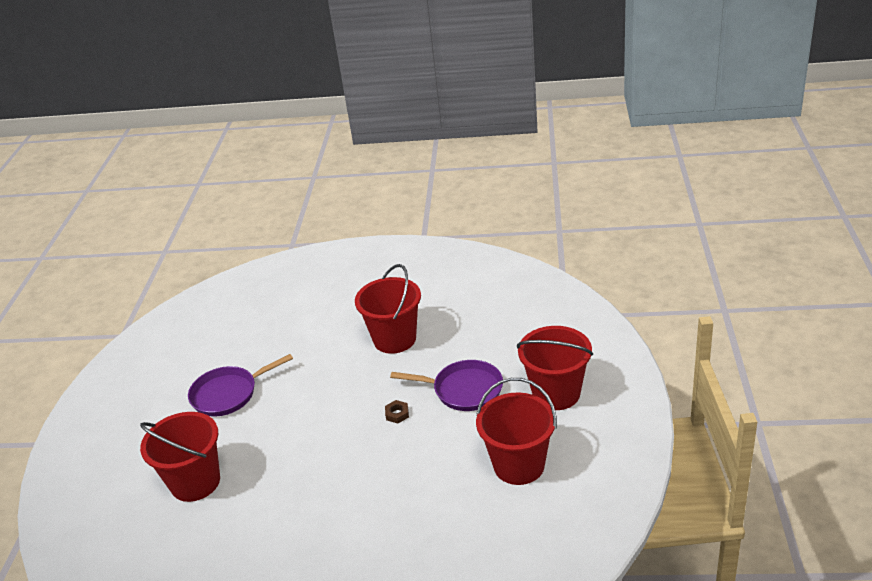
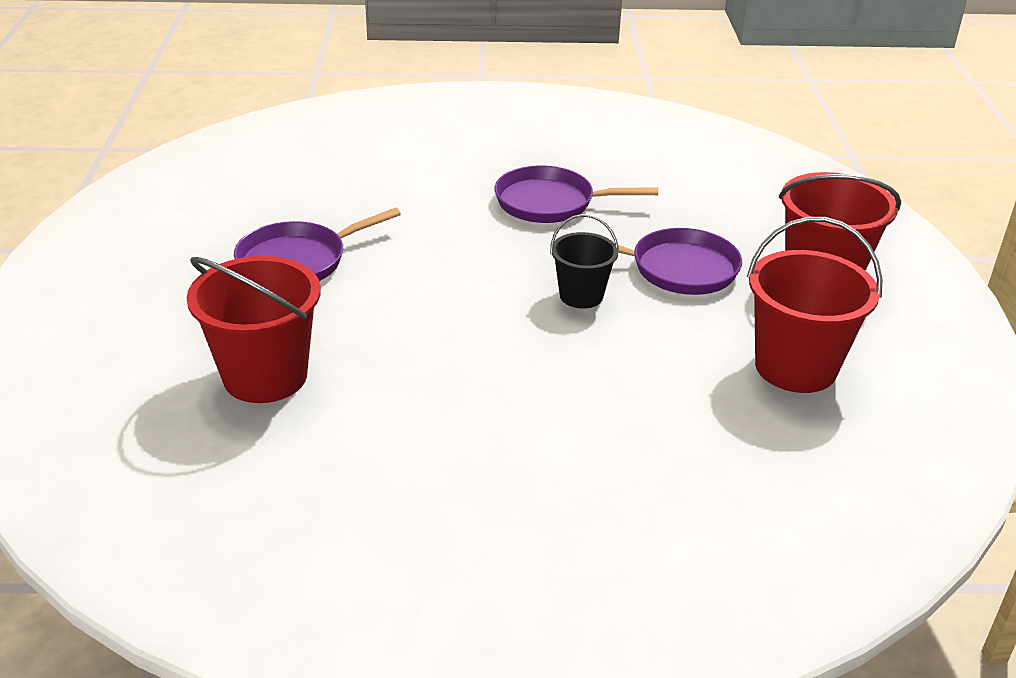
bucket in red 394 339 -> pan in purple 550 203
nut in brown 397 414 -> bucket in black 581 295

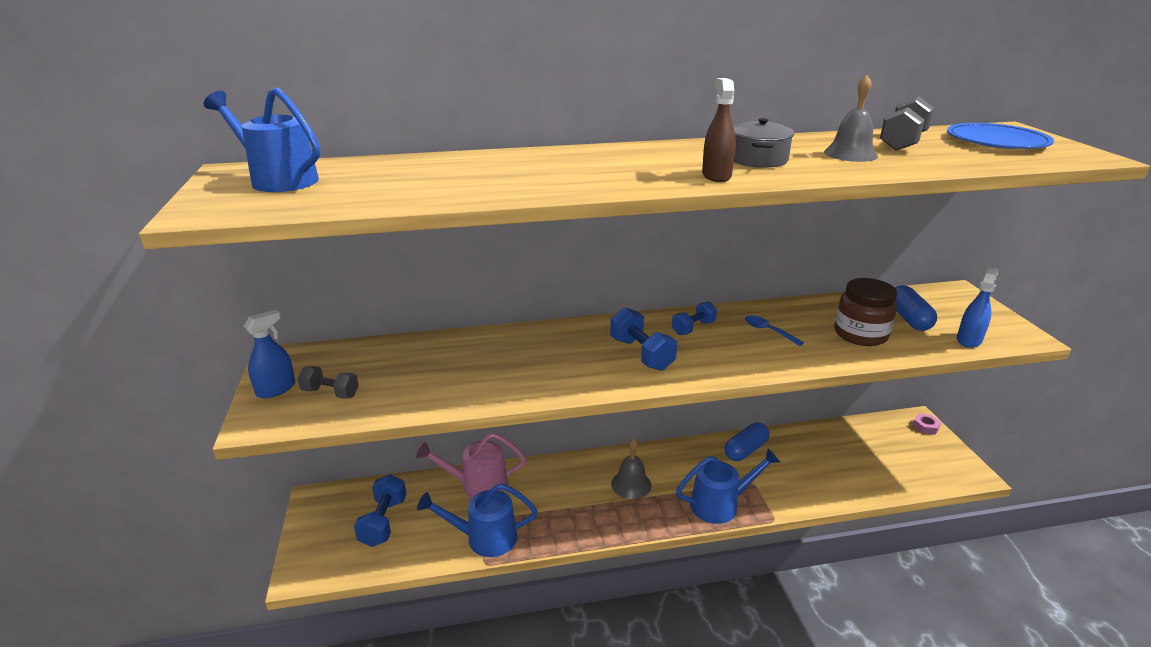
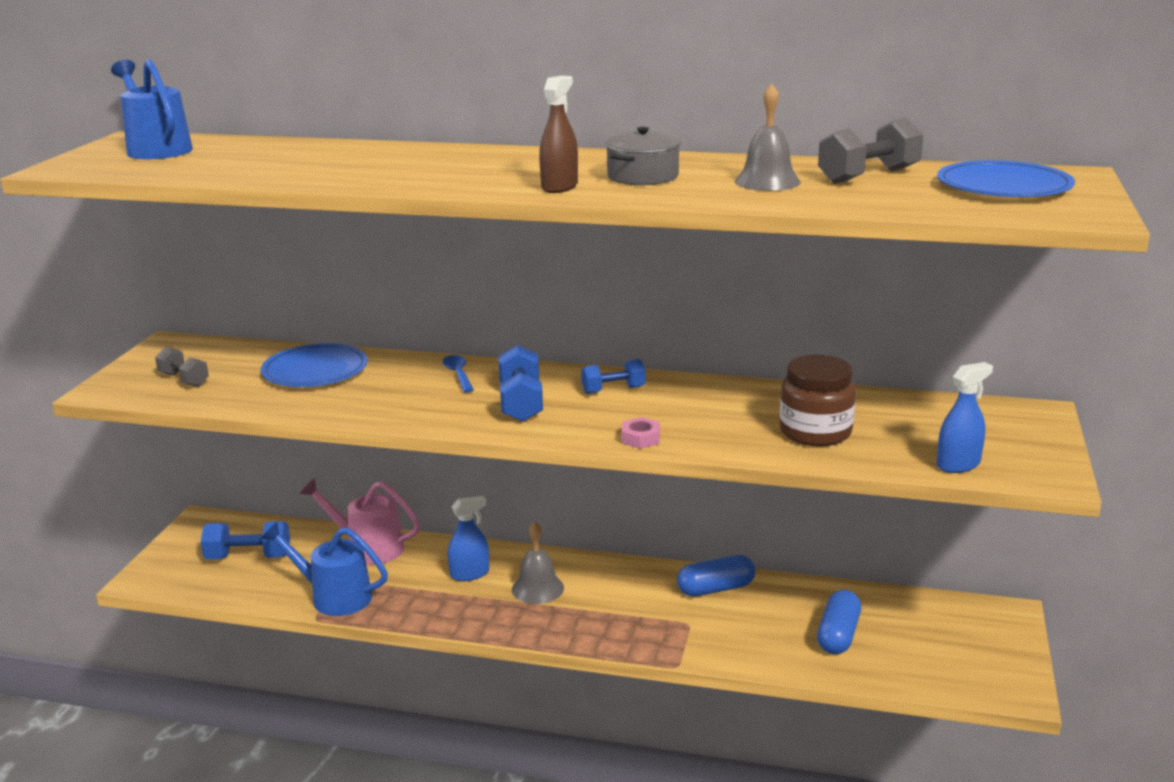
watering can in blue 721 504 -> none
none -> plate in blue 315 371
spray bottle in blue 276 389 -> spray bottle in blue 469 574, move
spoon in blue 768 331 -> spoon in blue 458 374, move
capsule in blue 908 318 -> capsule in blue 838 635, move
nut in pink 925 427 -> nut in pink 640 438, move
dumbbell in blue 383 522 -> dumbbell in blue 248 557, 60 degrees clockwise

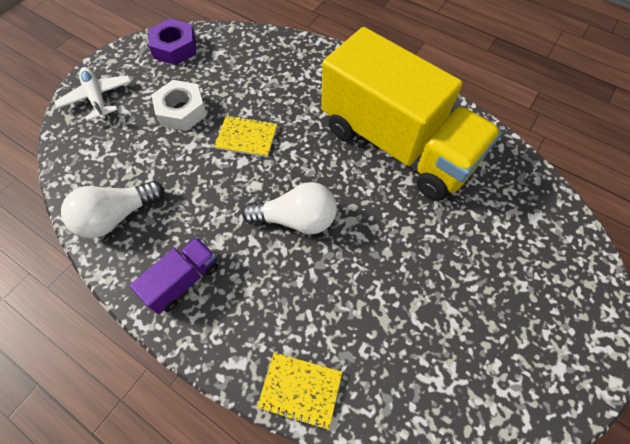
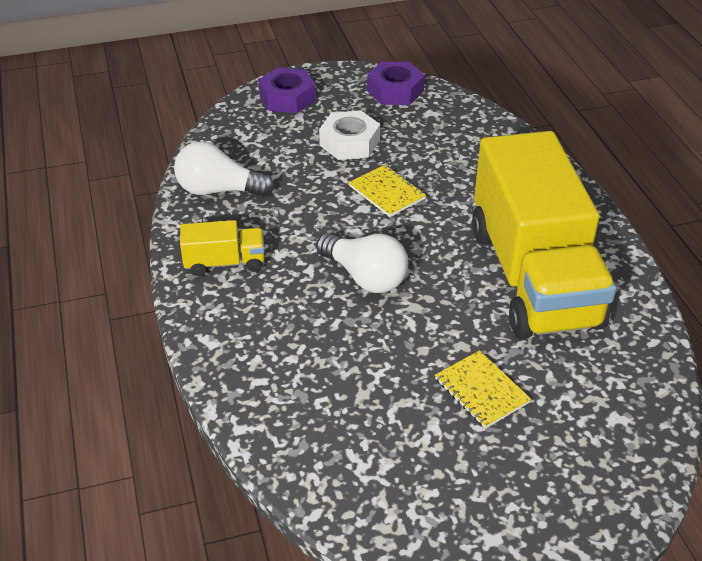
notebook in yellow 300 390 -> notebook in yellow 481 391, move
plane in white 97 98 -> nut in purple 287 98
truck in purple 183 281 -> truck in yellow 225 263

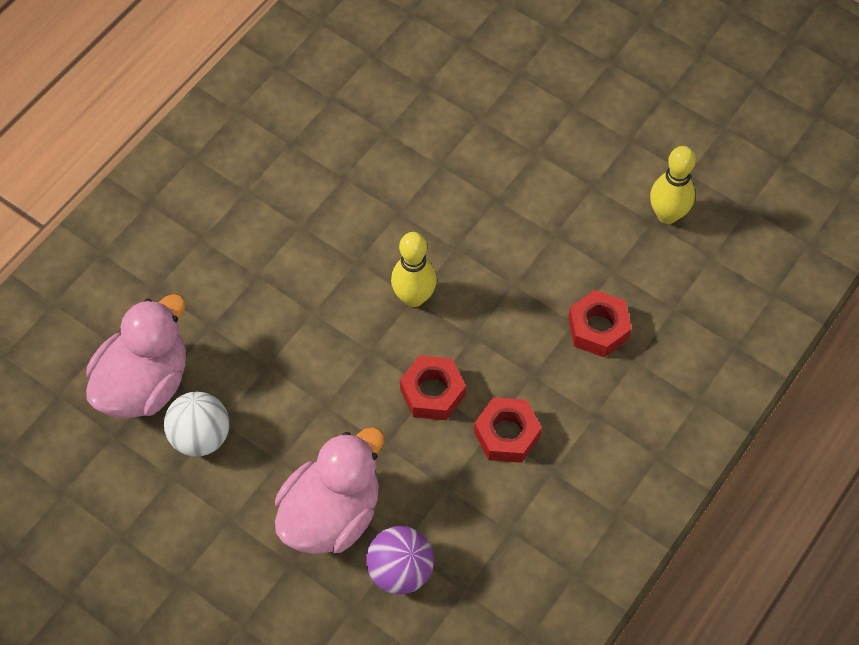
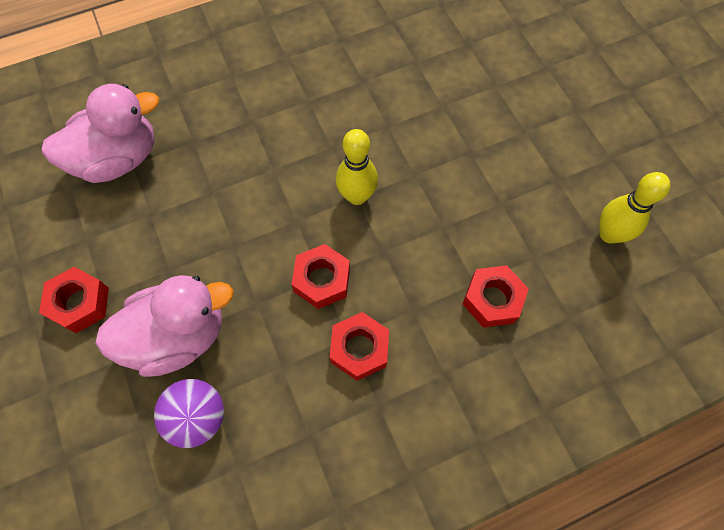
ball in white 201 436 -> none
none -> nut in red 80 303

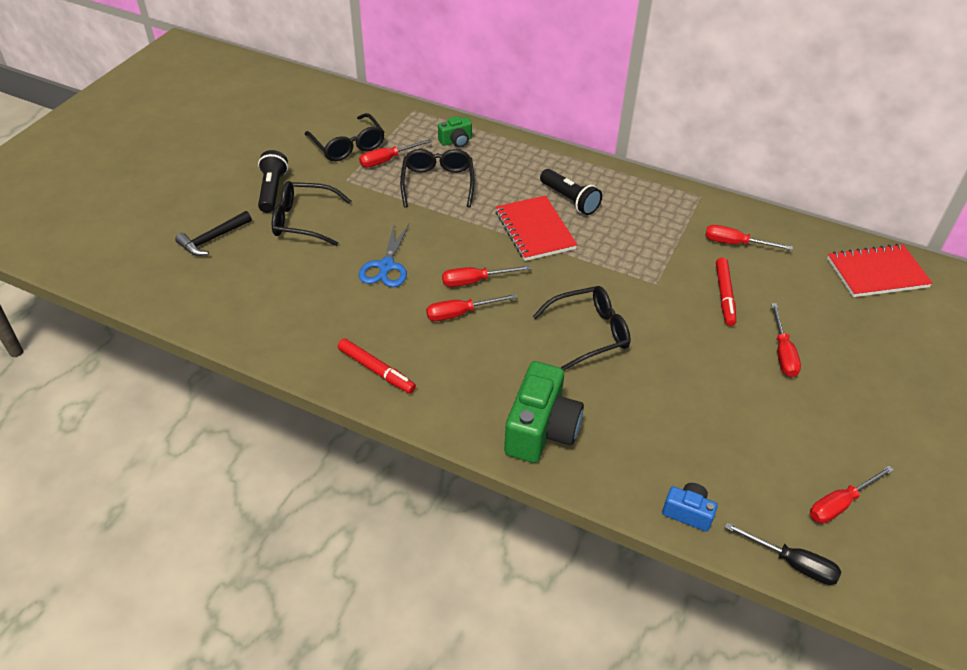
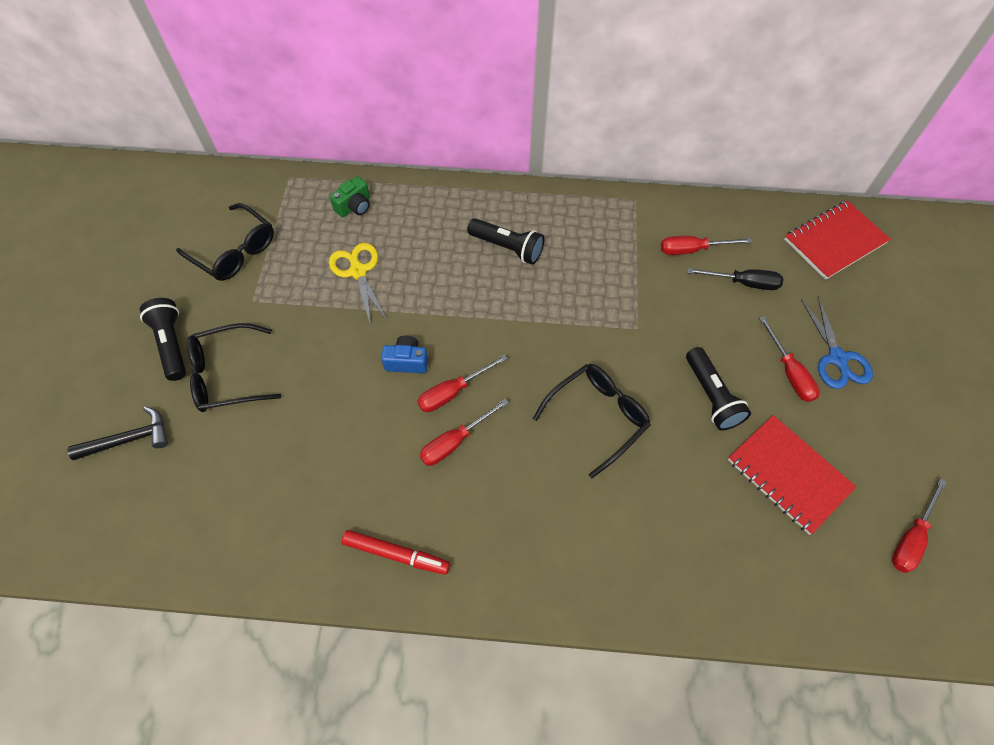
screwdriver in red 387 160 -> none
camera in green 541 430 -> none
marker in red 724 295 -> none
none -> flashlight in black 711 396
scissors in blue 386 266 -> scissors in blue 837 359, move
notebook in red 534 230 -> notebook in red 788 475, move
camera in blue 688 512 -> camera in blue 407 361, move
screwdriver in black 792 563 -> screwdriver in black 743 283, move
glasses in black 437 183 -> scissors in yellow 358 271
hammer in black 213 239 -> hammer in black 129 439, 135 degrees counterclockwise

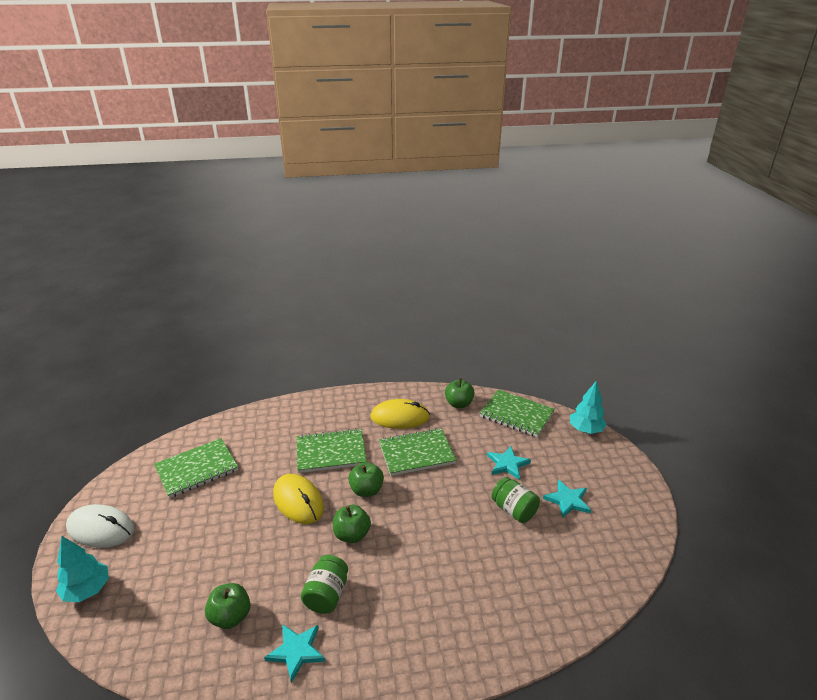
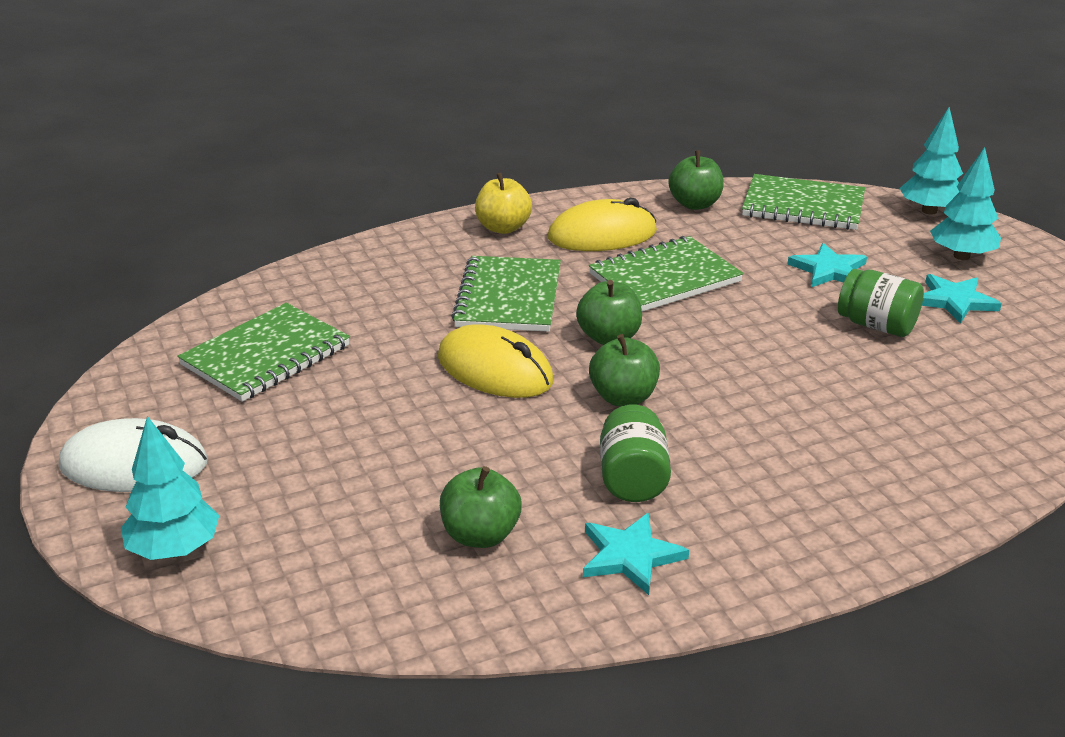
none -> apple in yellow 503 228
none -> tree in turquoise 961 256
notebook in green 331 452 -> notebook in green 508 297, 60 degrees counterclockwise

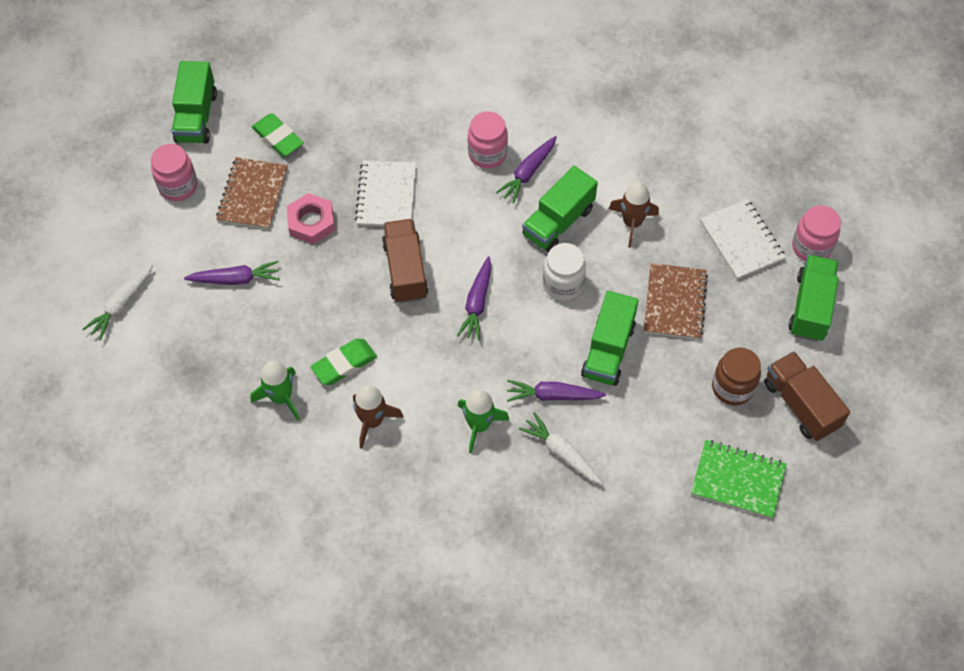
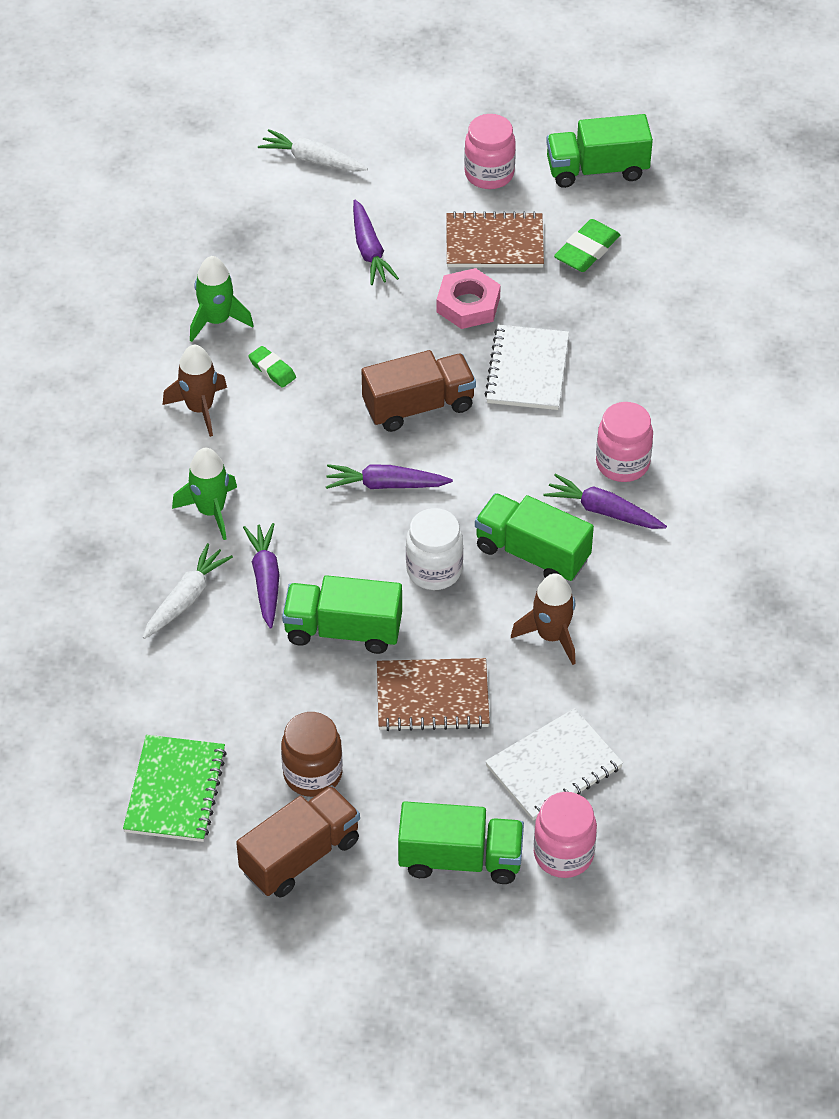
notebook in white 386 195 -> notebook in white 527 370, 75 degrees counterclockwise
eraser in green 344 364 -> eraser in green 272 370, x0.63

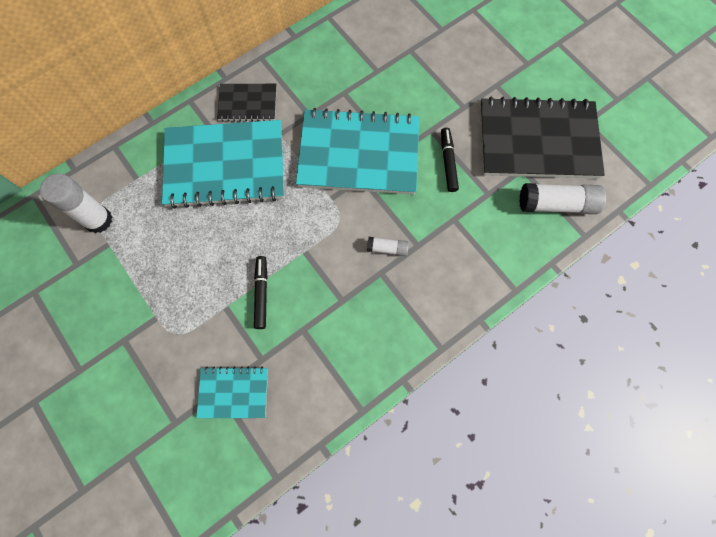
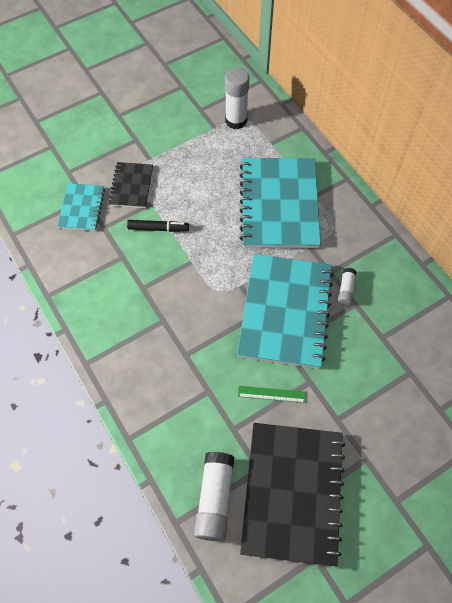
notebook in black 248 104 -> notebook in black 131 186, move
glue stick in white 387 248 -> glue stick in white 346 290, move
marker in black 448 162 -> ruler in green 271 394

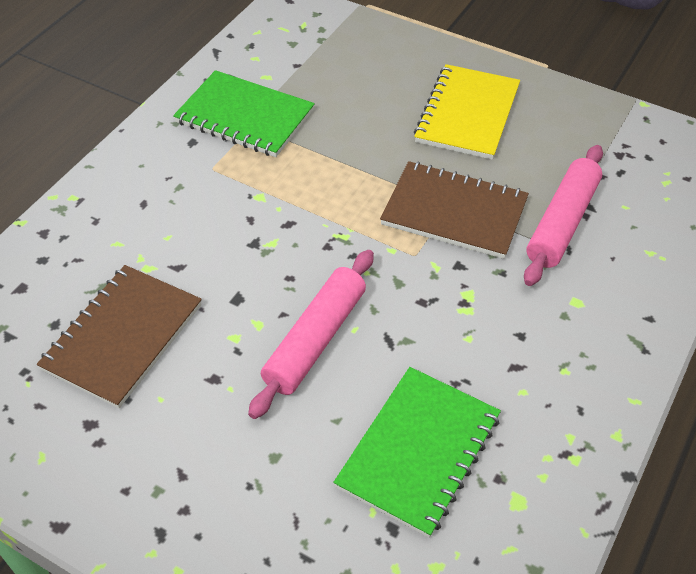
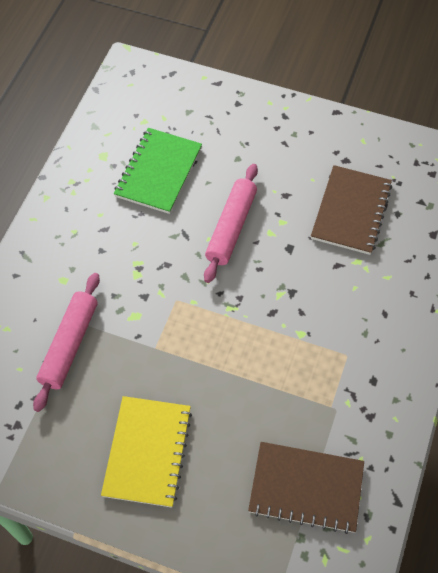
notebook in green 244 117 -> none
notebook in brown 454 212 -> notebook in brown 306 488, move

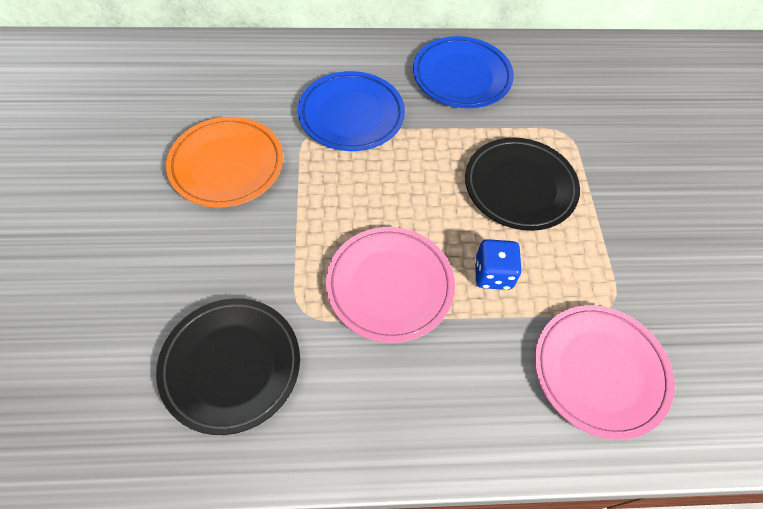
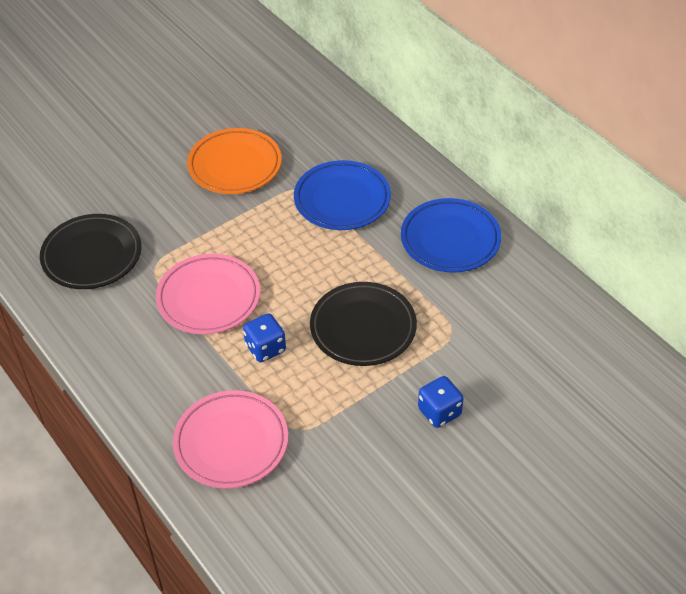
none -> dice in blue 439 412

